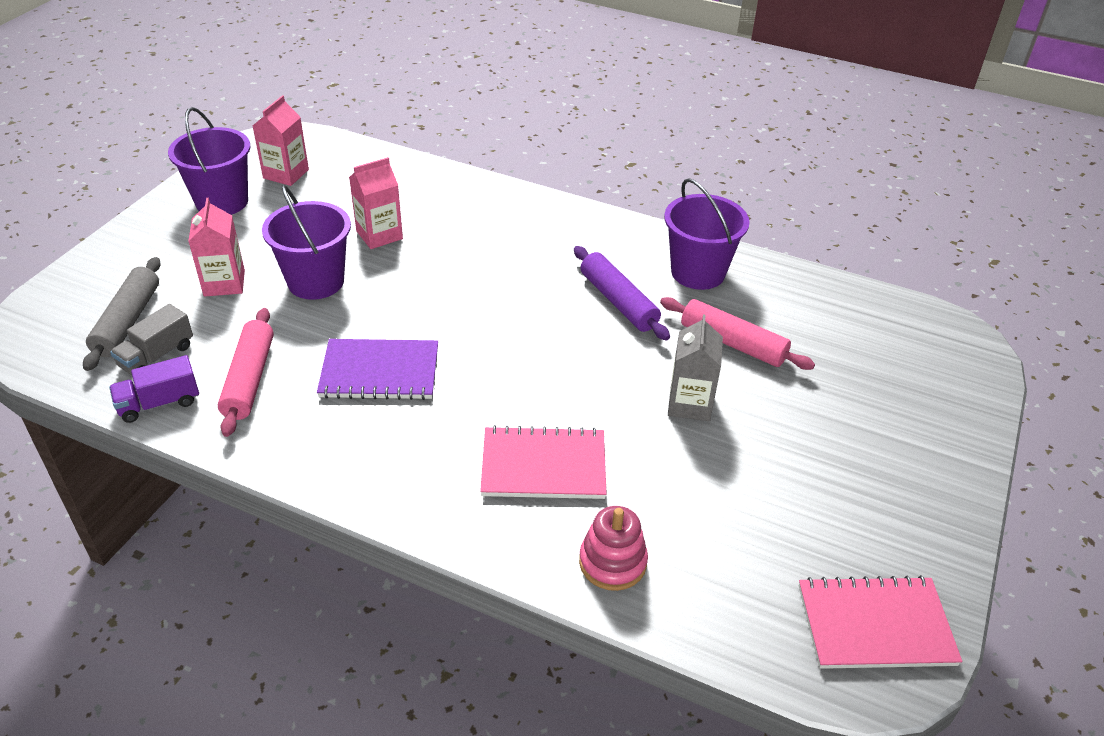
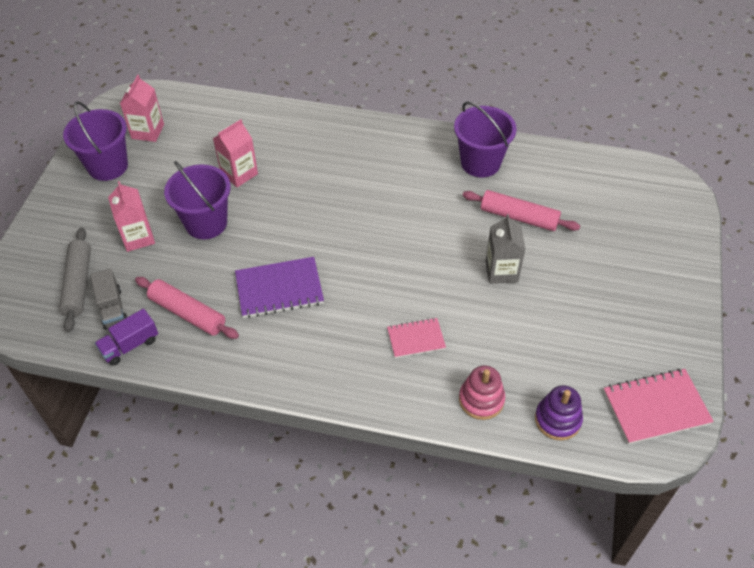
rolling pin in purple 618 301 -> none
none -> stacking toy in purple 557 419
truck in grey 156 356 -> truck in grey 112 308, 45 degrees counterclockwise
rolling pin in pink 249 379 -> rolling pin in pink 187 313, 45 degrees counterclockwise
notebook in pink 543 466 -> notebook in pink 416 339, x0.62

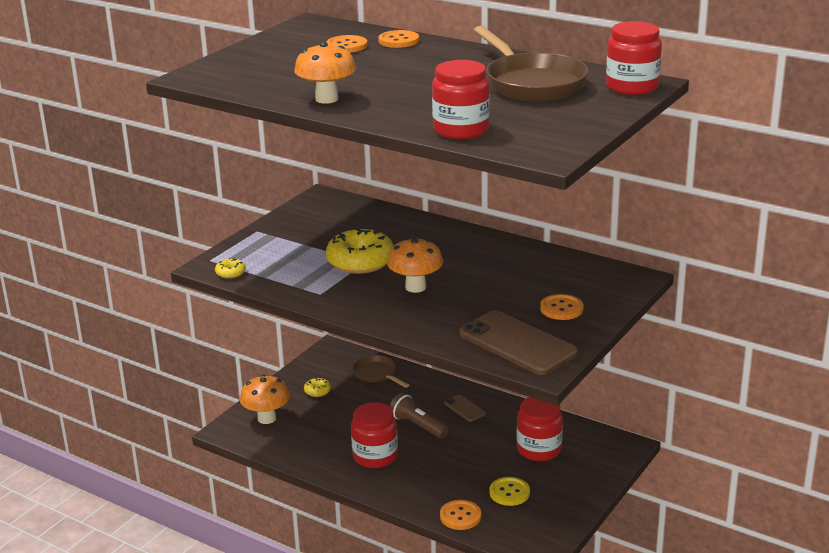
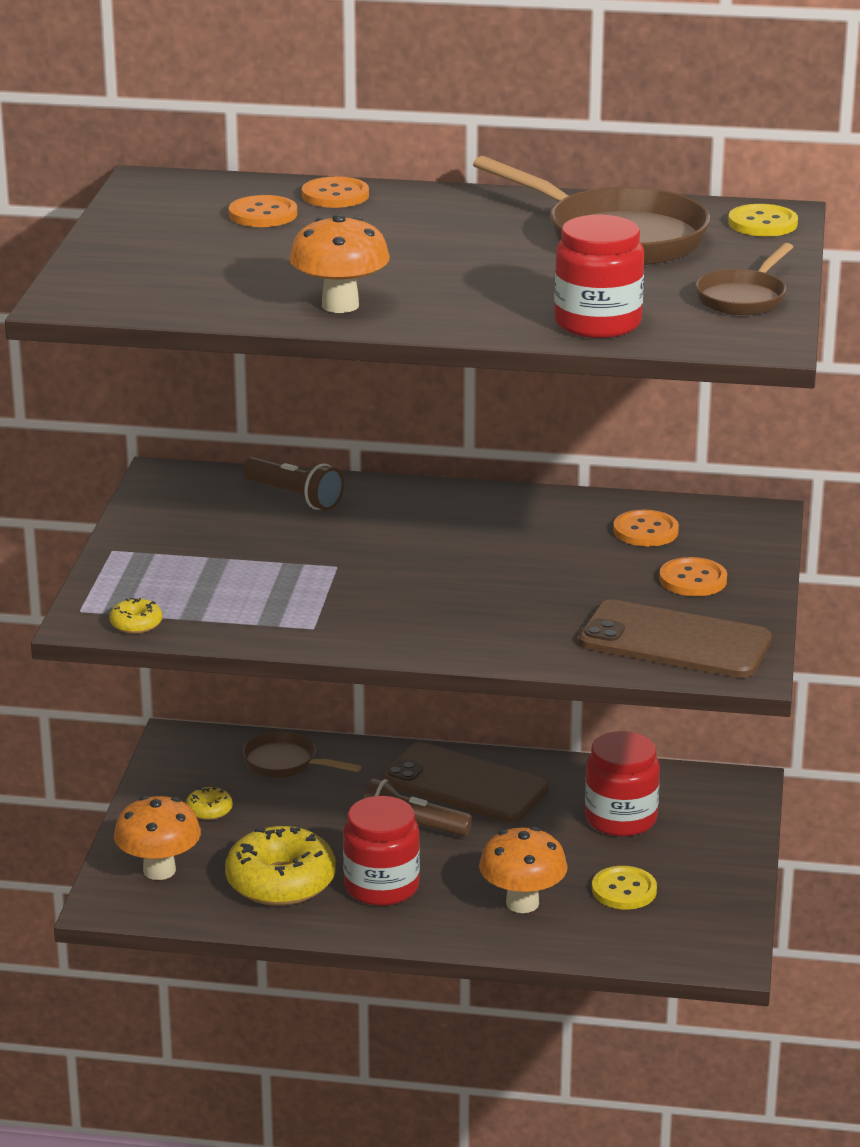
none -> flashlight in brown 295 497
none -> pan in brown 744 298
donut in yellow 360 262 -> donut in yellow 281 882, move
mushroom in orange 415 287 -> mushroom in orange 522 903, move
button in orange 460 516 -> button in orange 645 531, move
jar in red 632 87 -> button in yellow 762 223
phone in brown 464 408 -> phone in brown 465 784, x2.16

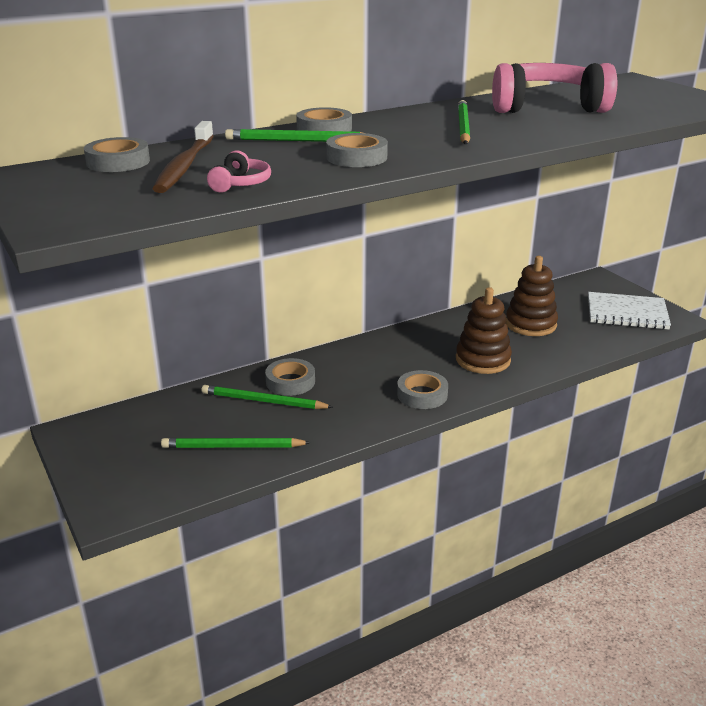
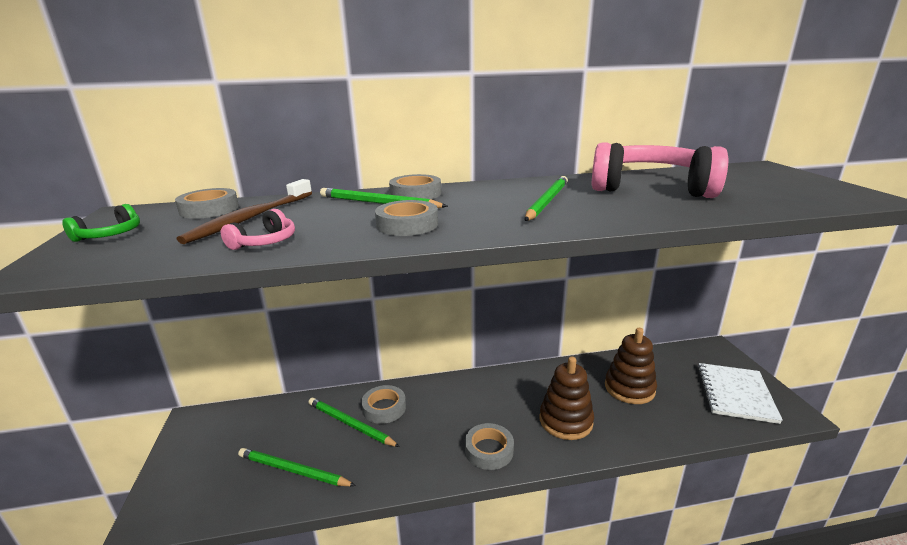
none -> headphones in green 110 235
notebook in white 627 313 -> notebook in white 735 394, 75 degrees clockwise

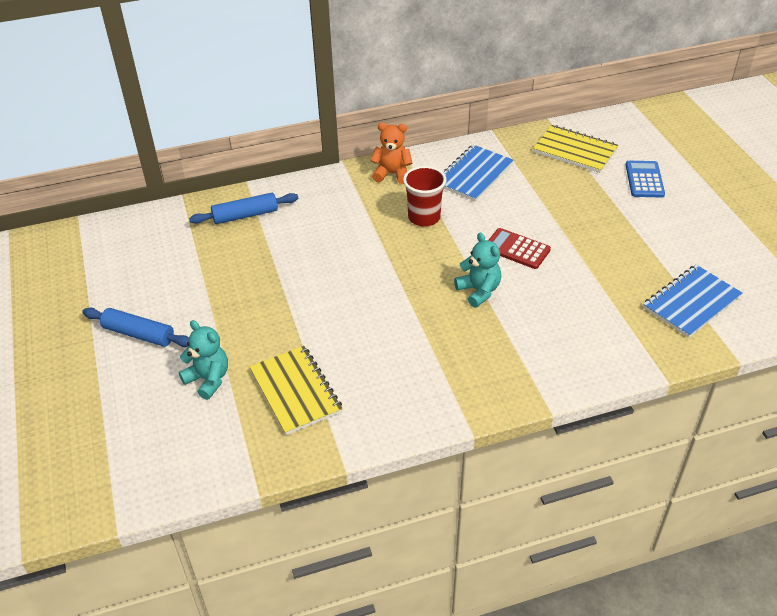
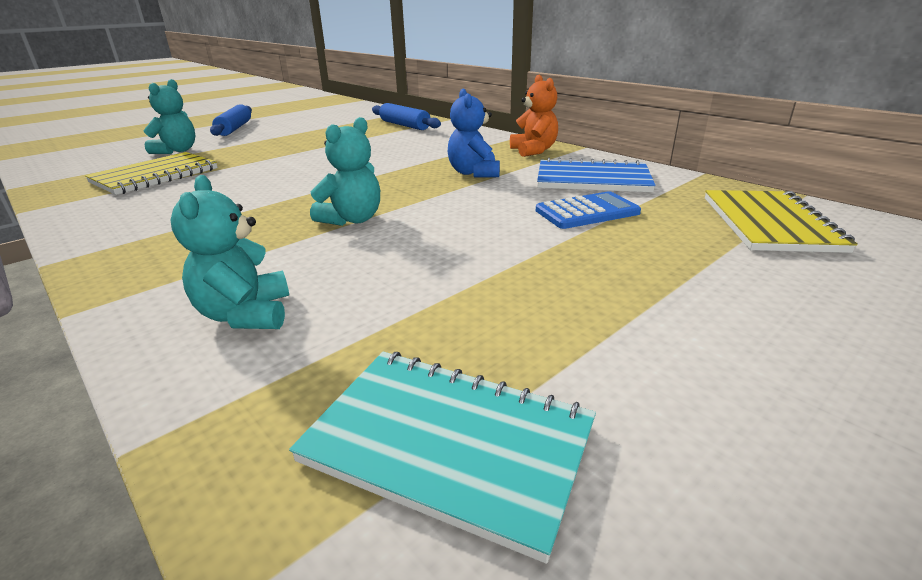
calculator in red 517 249 -> none
none -> teddy bear in turquoise 246 315
calculator in blue 644 180 -> calculator in blue 587 212, move
cup in red 424 217 -> teddy bear in blue 474 173
notebook in blue 691 302 -> notebook in turquoise 448 443

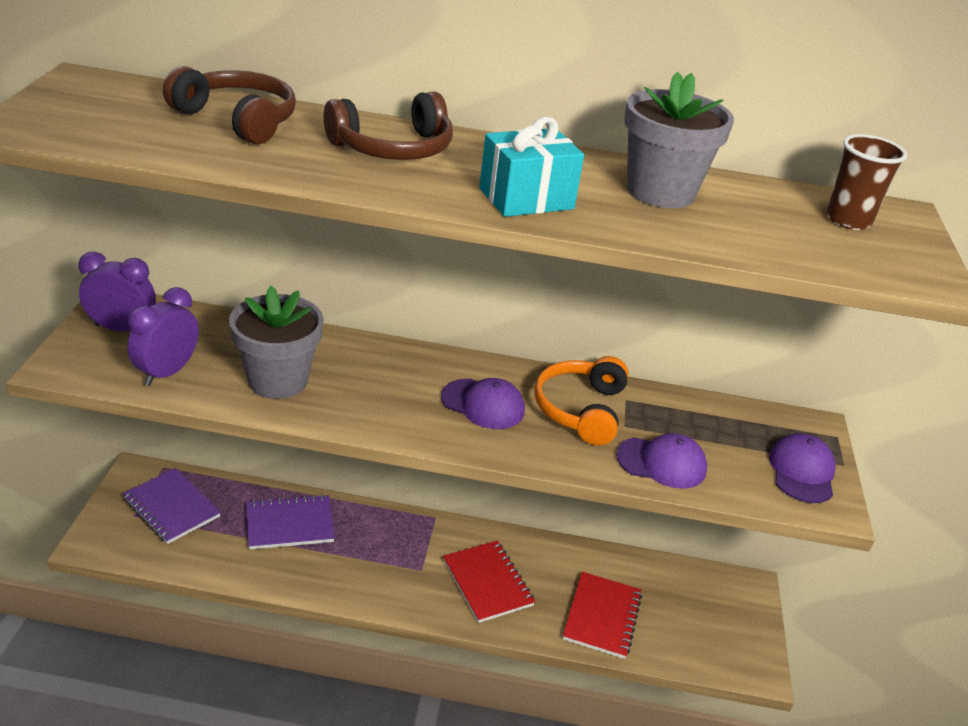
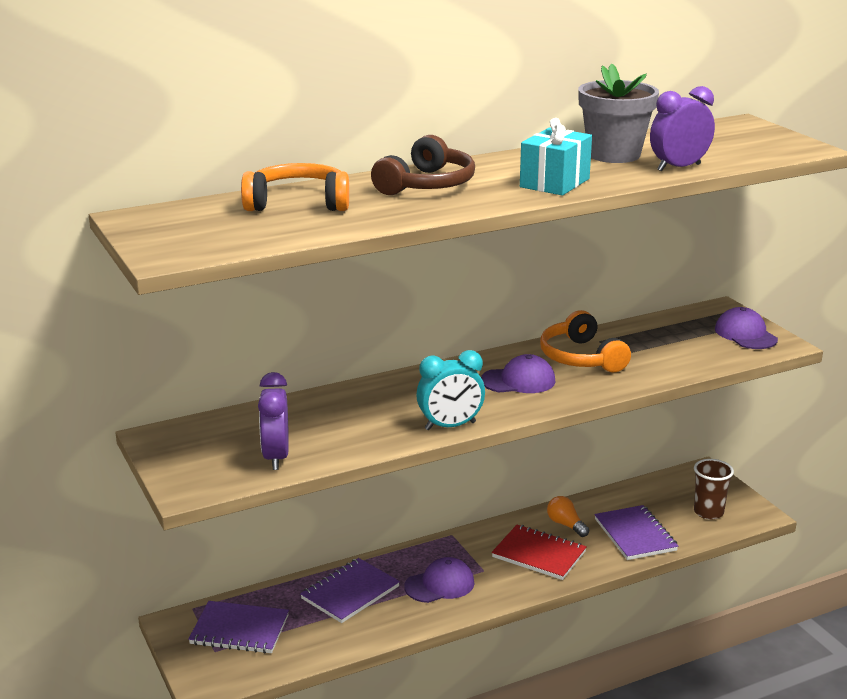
flower pot in grey 278 380 -> none
none -> clock in turquoise 450 426
none -> light bulb in orange 566 525
clock in purple 122 329 -> clock in purple 679 167, move
cap in purple 661 463 -> cap in purple 440 585, move
cup in brown 848 220 -> cup in brown 708 512, move
headphones in brown 238 120 -> headphones in orange 298 203
notebook in red 602 616 -> notebook in purple 635 535

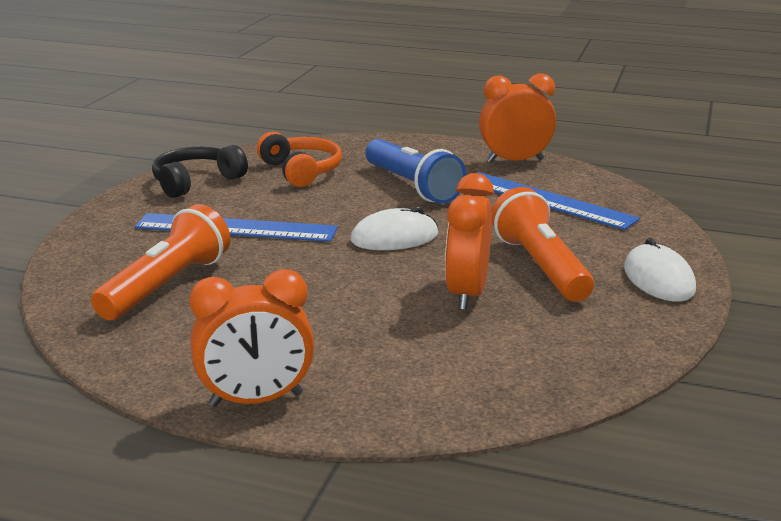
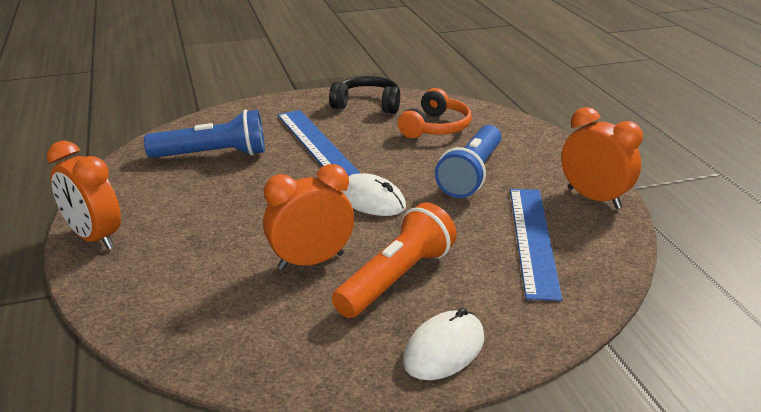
flashlight in orange 166 285 -> flashlight in blue 212 155

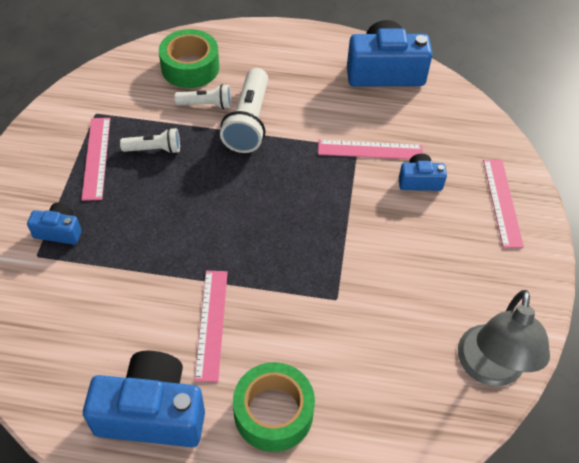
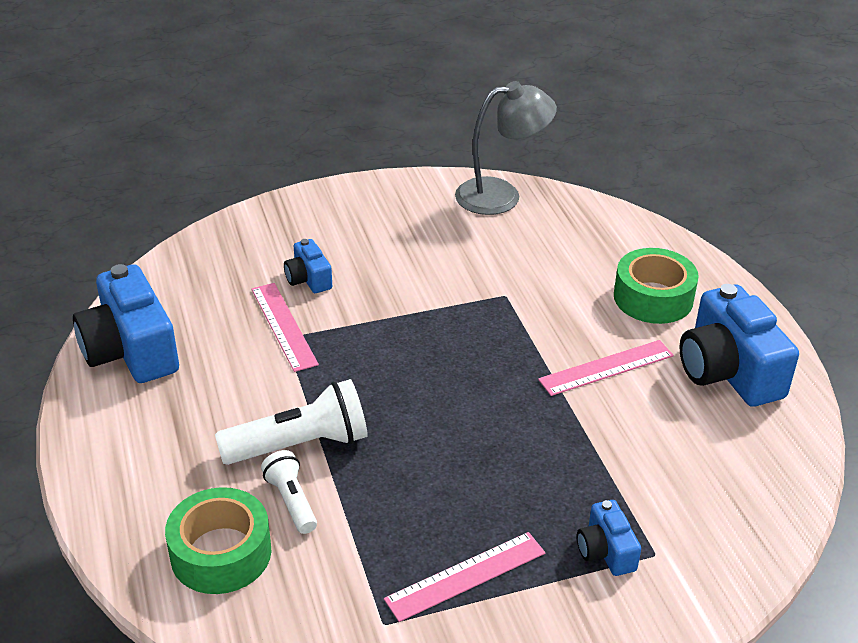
flashlight in white 154 149 -> none
ruler in pink 502 202 -> none

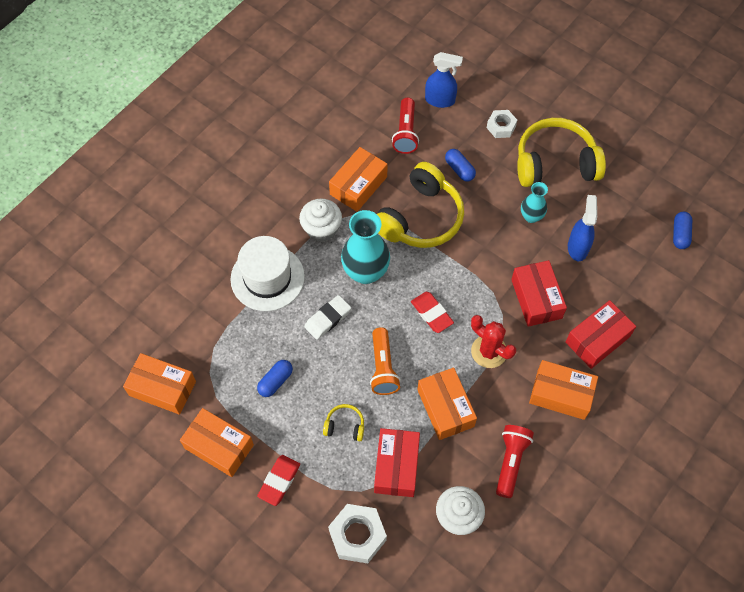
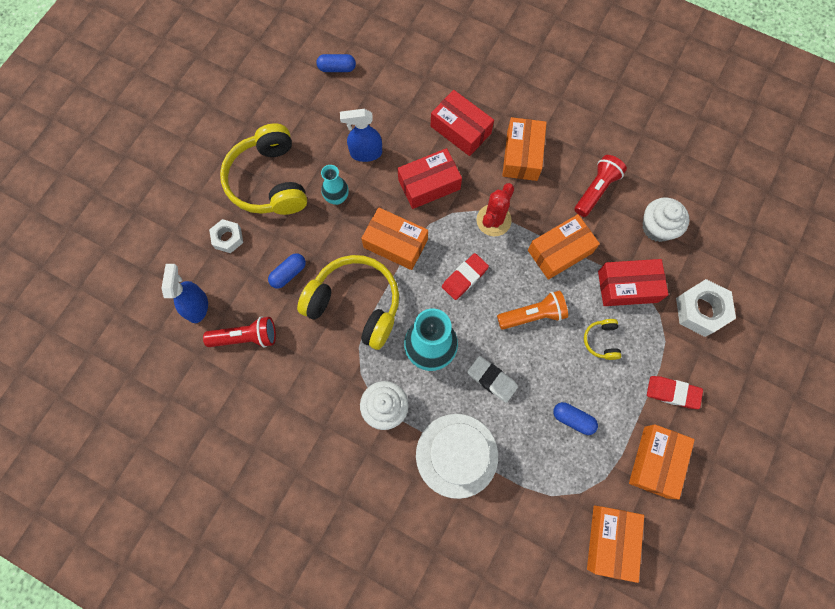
box in orange 358 185 -> box in orange 395 243, move
flashlight in red 510 462 -> flashlight in red 596 190, 120 degrees clockwise

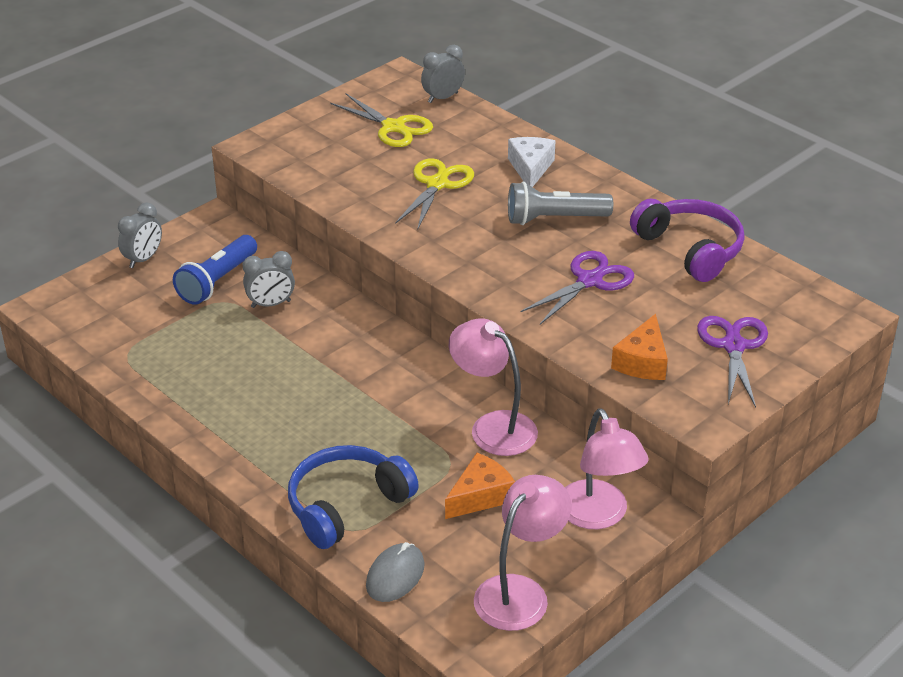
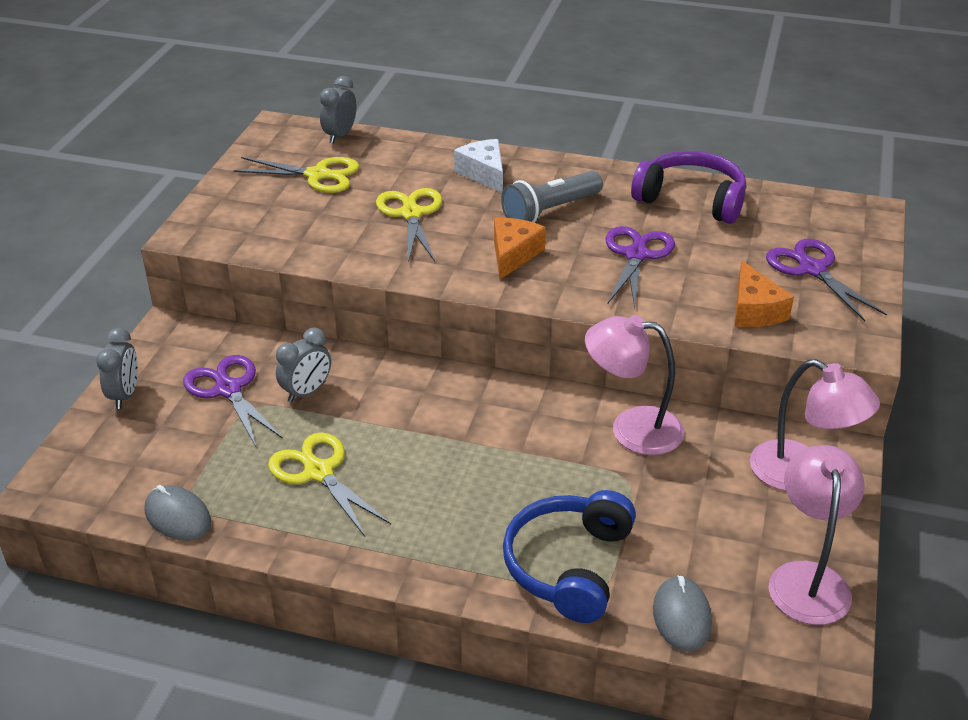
none -> mouse in grey 178 516
none -> scissors in yellow 318 472
cheese in orange 480 496 -> cheese in orange 513 254, move
flashlight in blue 217 281 -> scissors in purple 228 389

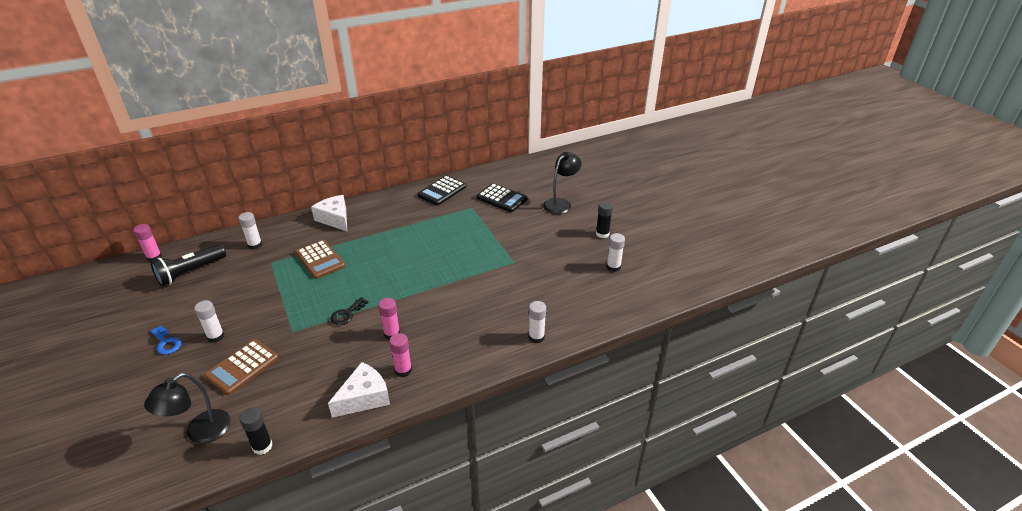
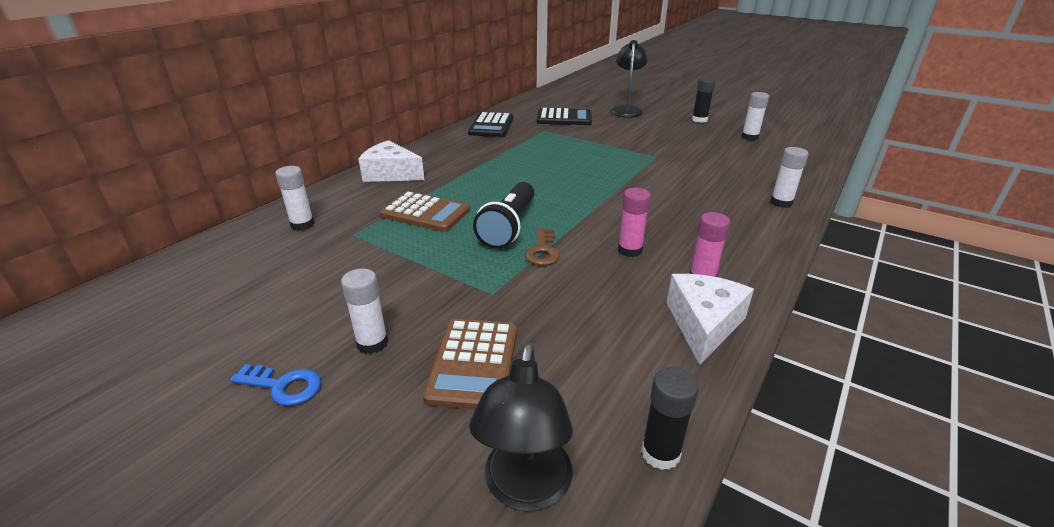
glue stick in pink 154 257 -> none
flashlight in black 190 272 -> flashlight in black 509 227, move
key in black 347 314 -> key in brown 543 251

